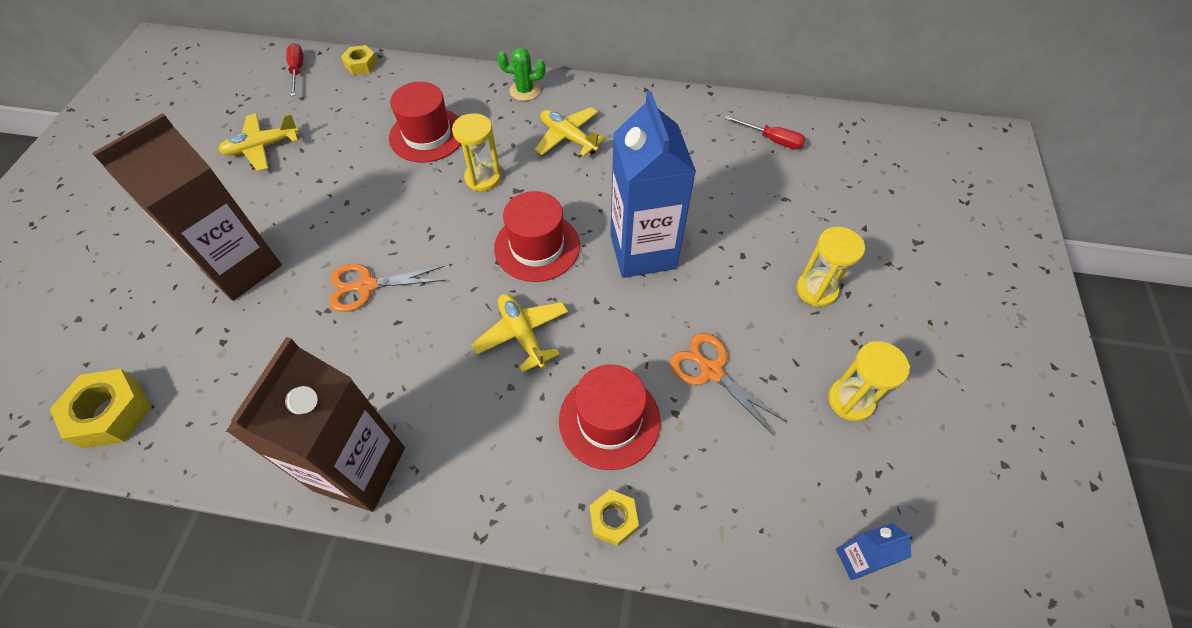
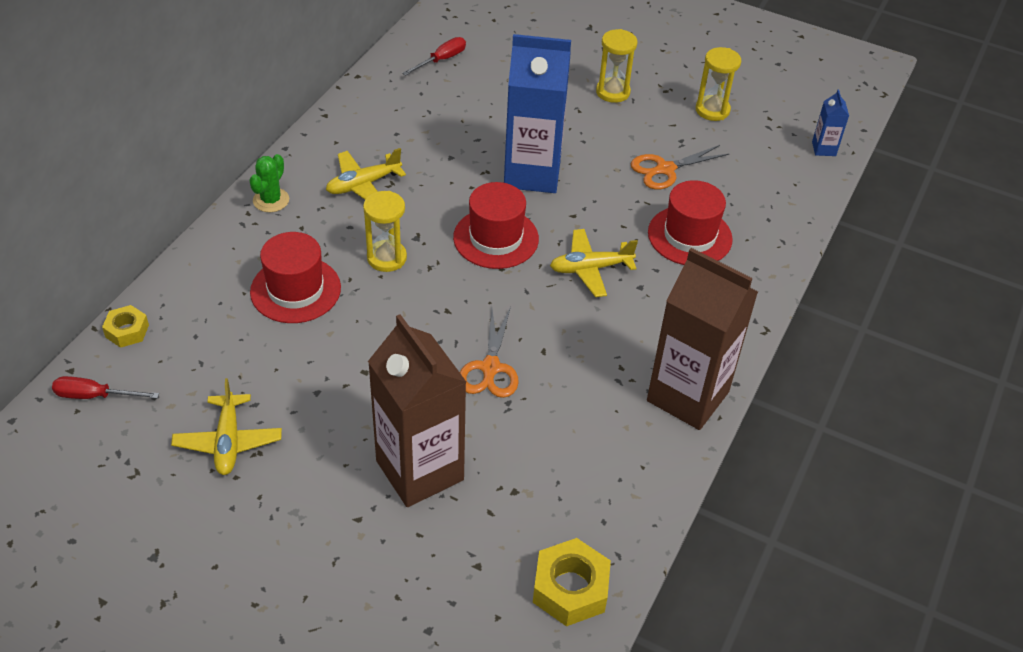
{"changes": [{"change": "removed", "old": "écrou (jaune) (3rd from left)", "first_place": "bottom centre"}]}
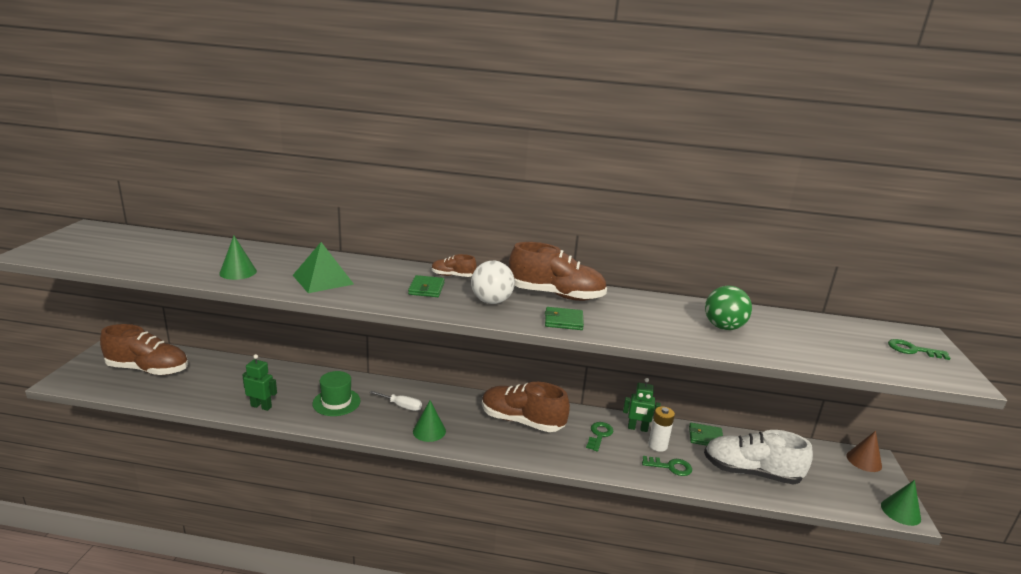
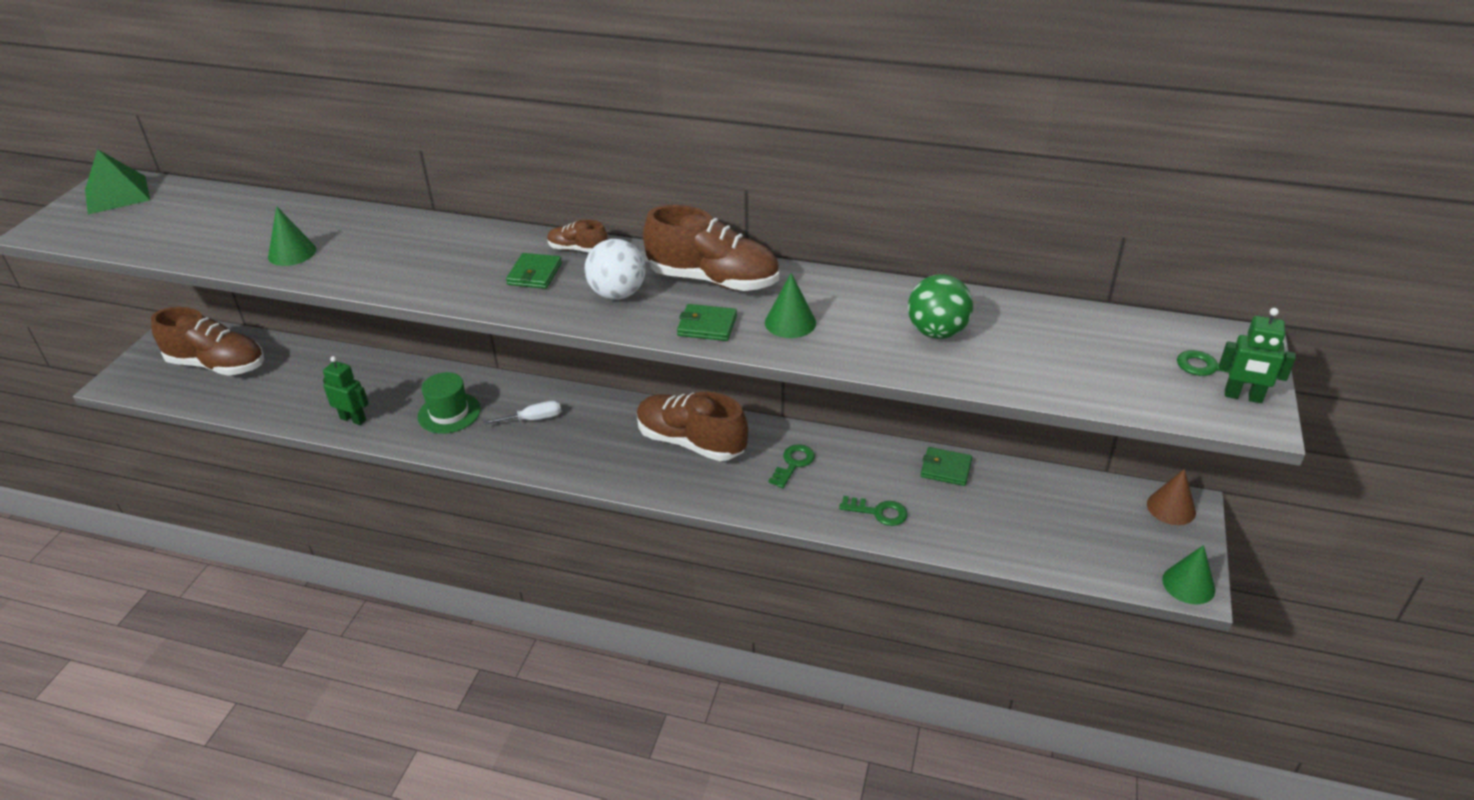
{"changes": [{"change": "removed", "old": "pile (blanc)", "first_place": "bottom centre"}, {"change": "removed", "old": "chaussure (blanc)", "first_place": "bottom right"}, {"change": "moved", "old": "pyramide (vert)", "first_place": "middle left", "second_place": "top left"}, {"change": "moved", "old": "cône (vert) (2nd from left)", "first_place": "bottom centre", "second_place": "centre"}, {"change": "moved", "old": "robot (vert) (2nd from left)", "first_place": "bottom centre", "second_place": "middle right"}, {"change": "turned", "old": "tournevis (blanc)", "first_place": "bottom centre", "second_place": "centre", "degrees": -45}]}
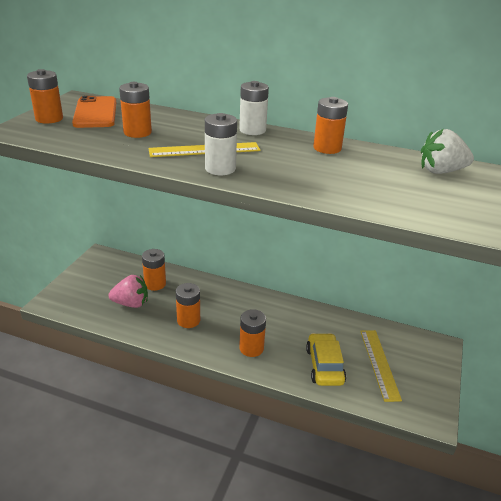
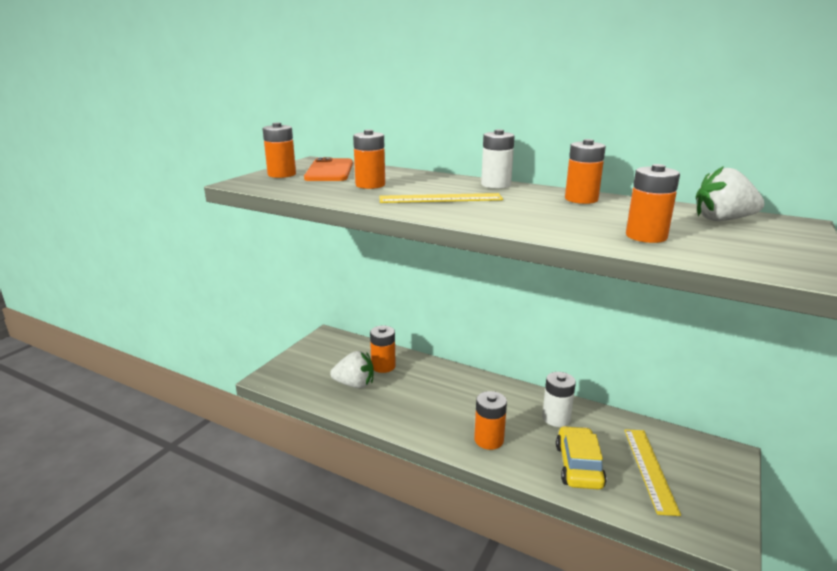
{"changes": [{"change": "moved", "old": "pile (orange) (4th from left in the first image)", "new": "pile (orange) (6th from left)", "first_place": "centre", "second_place": "middle right"}, {"change": "moved", "old": "pile (blanc) (1st from left in the first image)", "new": "pile (blanc) (2nd from left)", "first_place": "top centre", "second_place": "bottom right"}, {"change": "recoloured", "old": "fraise (rose)", "new": "fraise (blanc) (1st from left)", "first_place": "middle left", "second_place": "centre"}]}
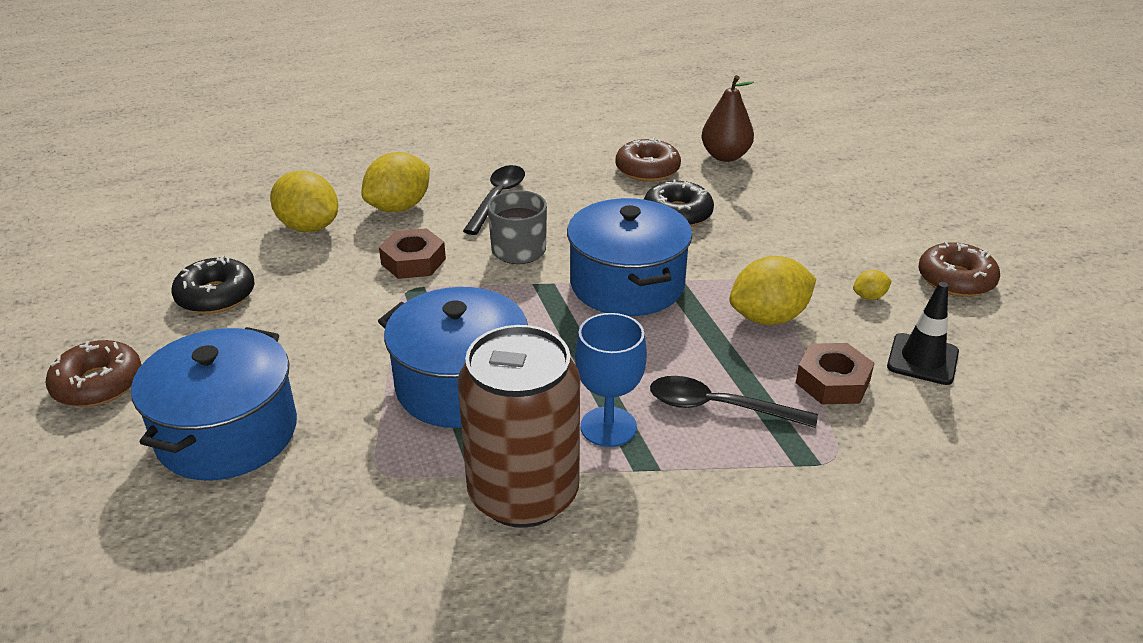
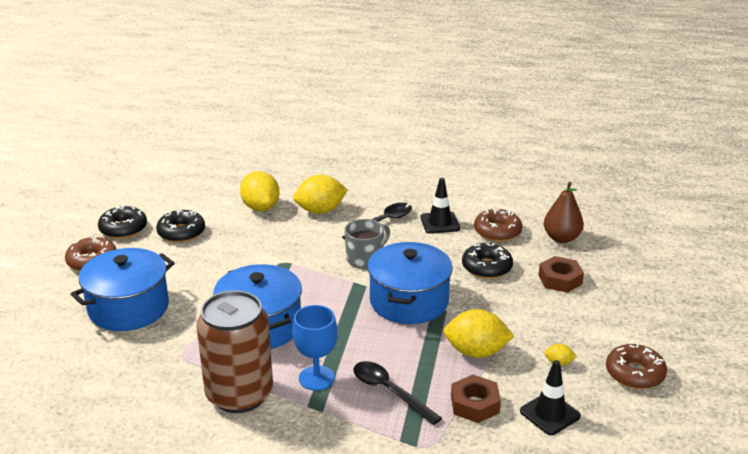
{"changes": [{"change": "added", "new": "beignet (noir) (1st from left)", "second_place": "middle left"}, {"change": "added", "new": "cône de chantier (noir) (1st from left)", "second_place": "centre"}, {"change": "moved", "old": "écrou (marron) (1st from left in the first image)", "new": "écrou (marron) (2nd from left)", "first_place": "centre", "second_place": "middle right"}]}
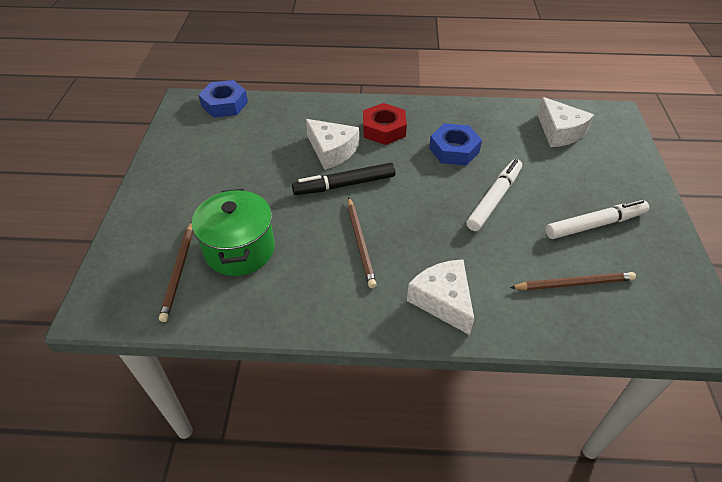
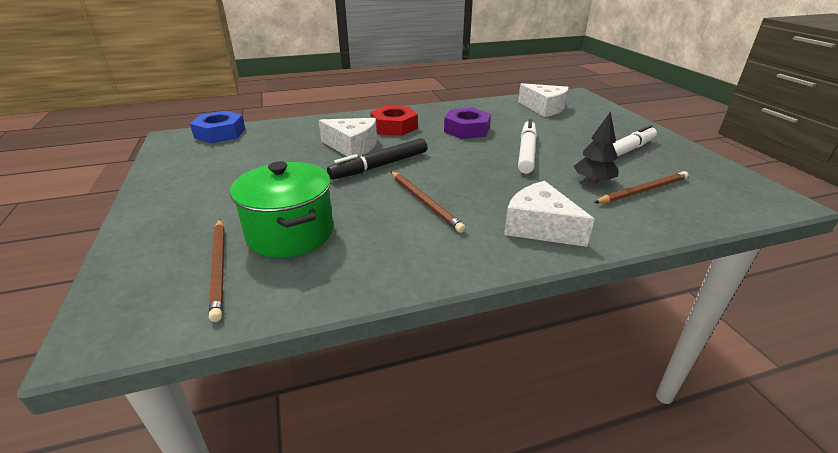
{"changes": [{"change": "added", "new": "arbre (noir)", "second_place": "top right"}, {"change": "recoloured", "old": "écrou (bleu) (2nd from left)", "new": "écrou (violet)", "first_place": "top centre", "second_place": "top centre"}]}
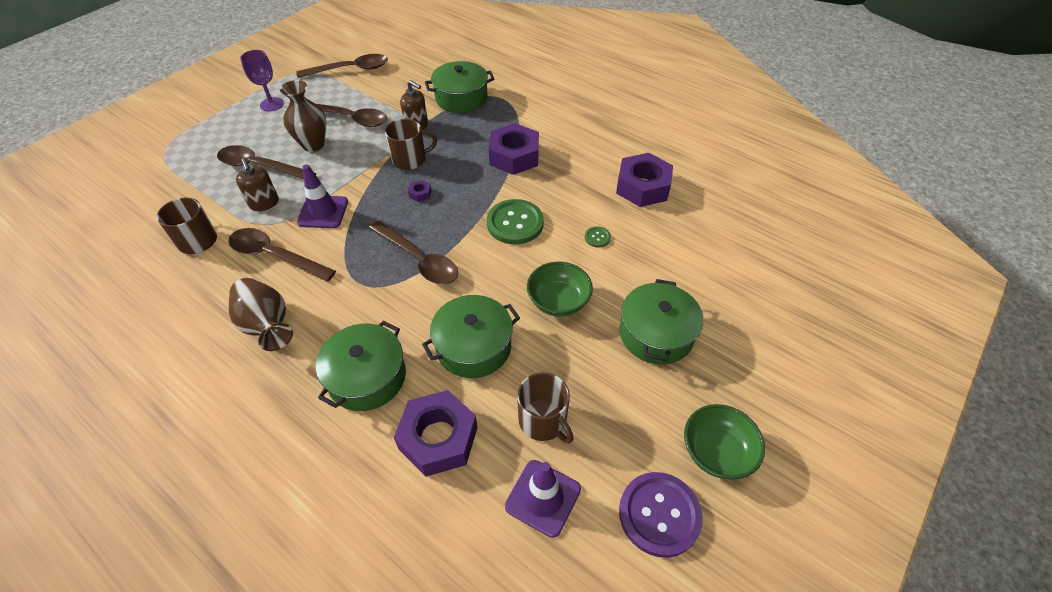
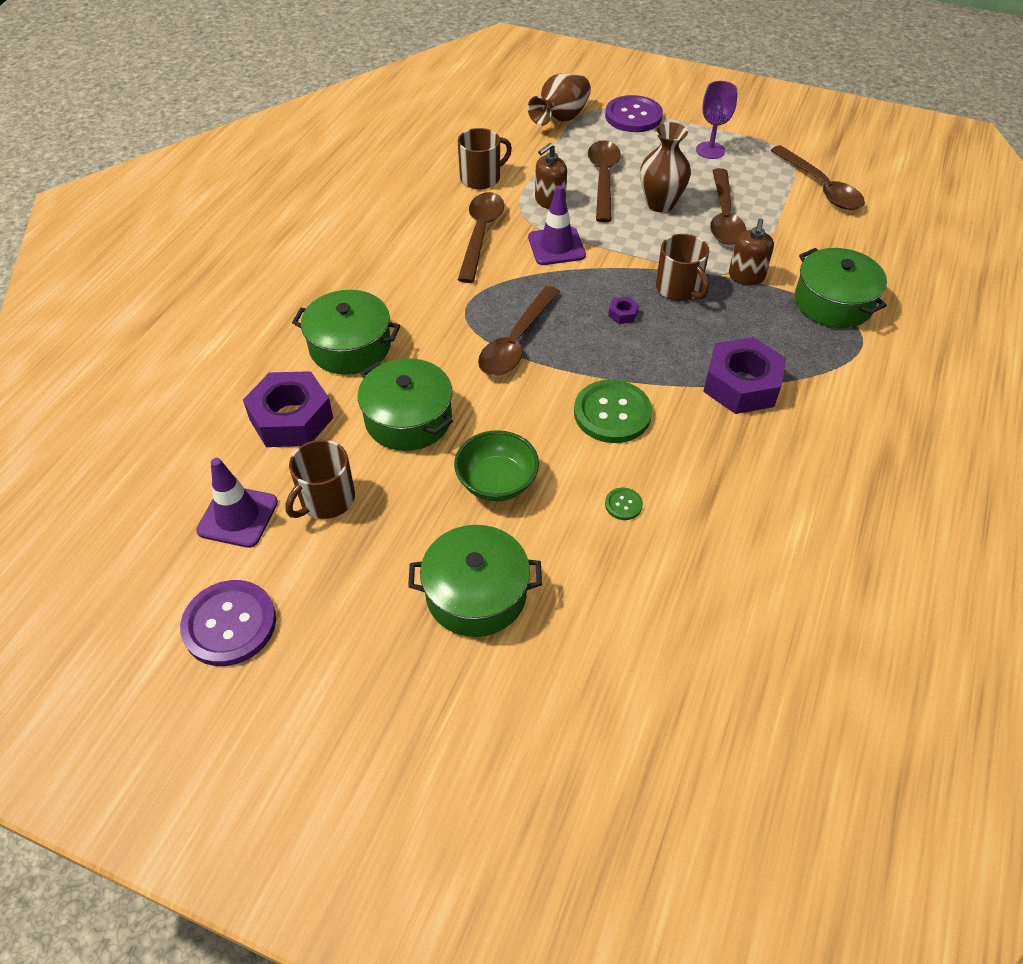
{"changes": [{"change": "removed", "old": "écrou (violet) (4th from left)", "first_place": "top centre"}, {"change": "removed", "old": "bol (vert) (2nd from left)", "first_place": "bottom right"}, {"change": "added", "new": "bouton (violet) (2nd from left)", "second_place": "top centre"}, {"change": "moved", "old": "vase (marron) (1st from left)", "first_place": "middle left", "second_place": "top centre"}]}
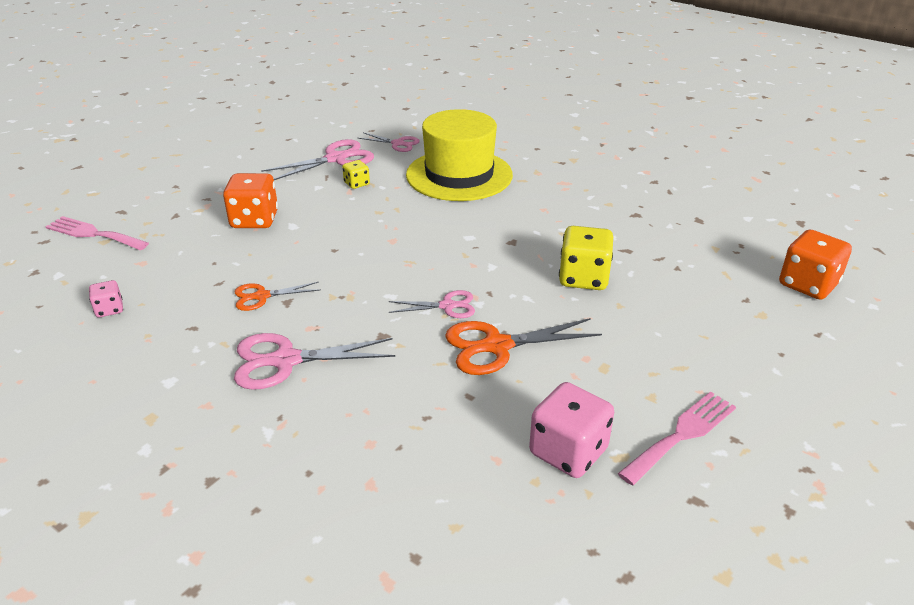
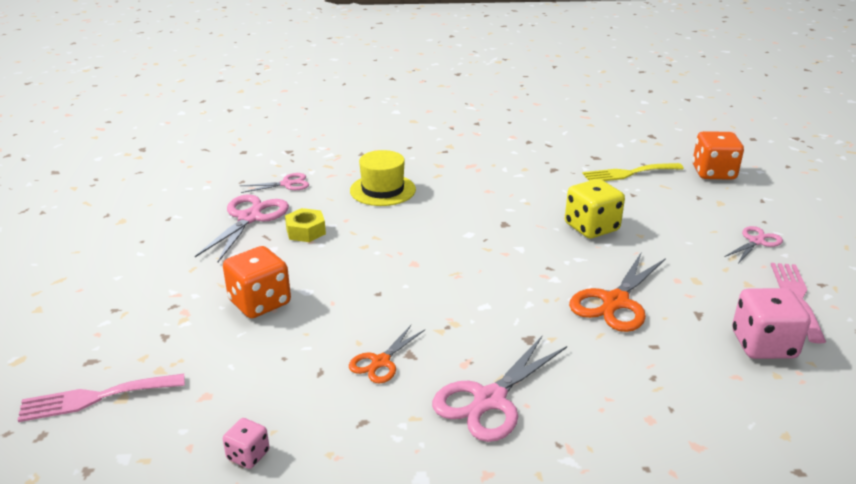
{"changes": [{"change": "added", "new": "fourchette (jaune)", "second_place": "middle right"}, {"change": "moved", "old": "ciseaux (rose) (4th from left)", "first_place": "centre", "second_place": "middle right"}, {"change": "replaced", "old": "dé (jaune) (1st from left)", "new": "écrou (jaune)", "first_place": "top centre", "second_place": "centre"}, {"change": "resized", "old": "chapeau (jaune)", "first_place": "top centre", "second_place": "centre", "factor": 0.61}]}
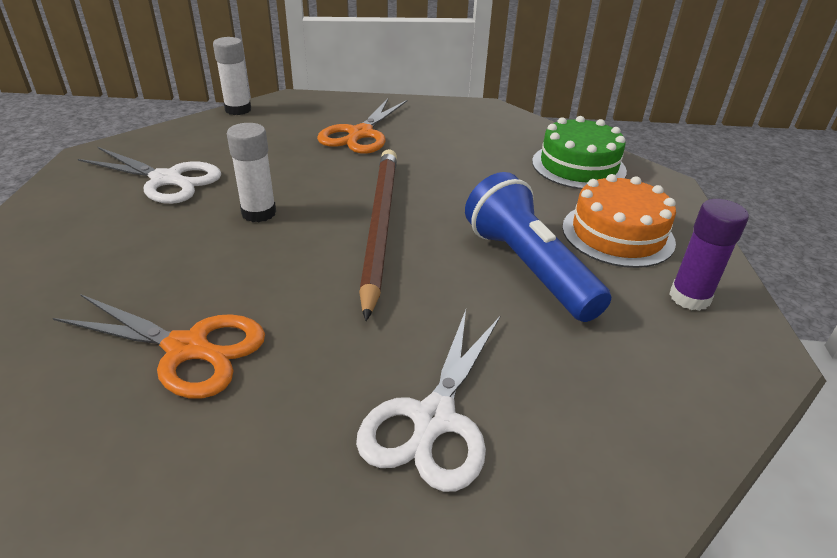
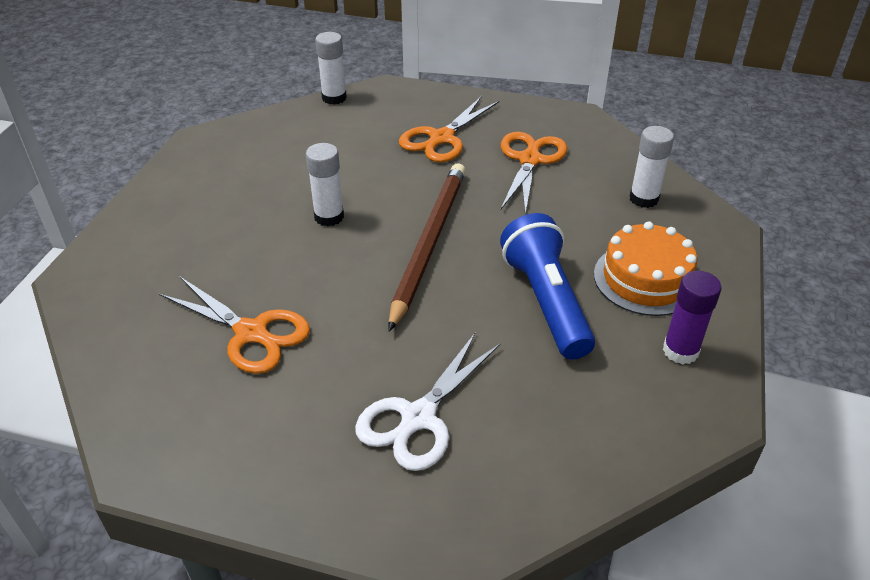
{"changes": [{"change": "removed", "old": "ciseaux (blanc) (1st from left)", "first_place": "top left"}, {"change": "added", "new": "ciseaux (orange) (3rd from left)", "second_place": "top centre"}, {"change": "replaced", "old": "gâteau (vert)", "new": "bâton de colle (blanc) (3rd from left)", "first_place": "top right", "second_place": "top right"}]}
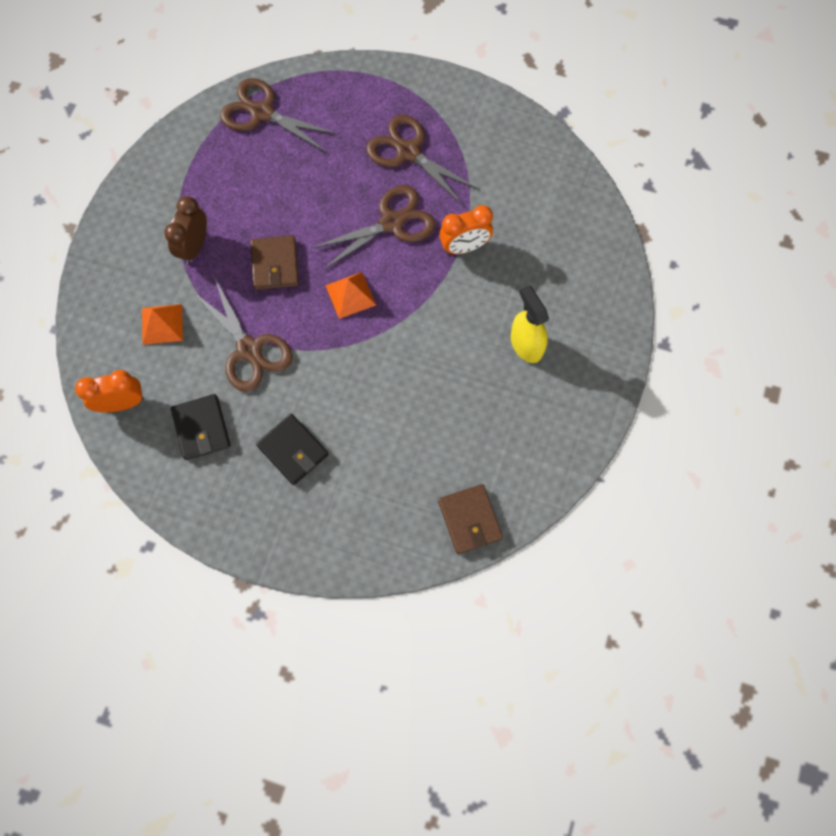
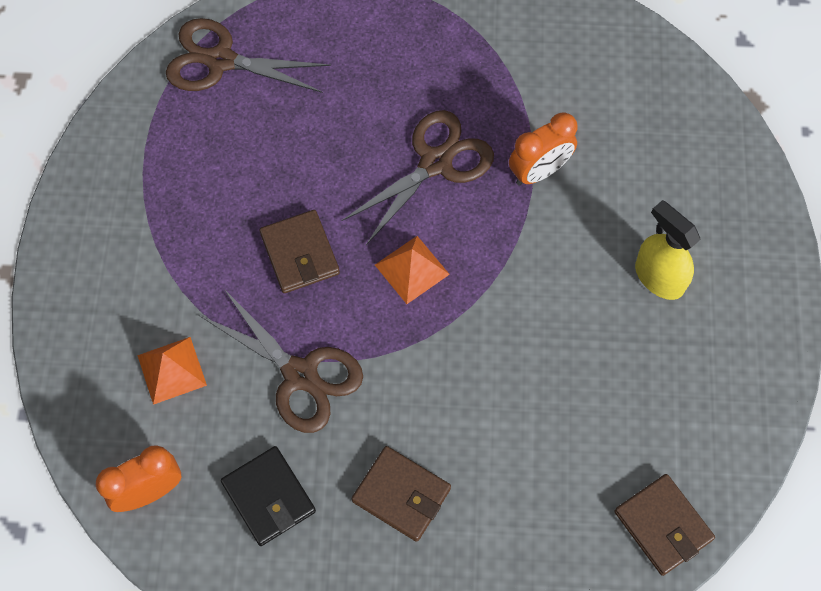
{"changes": [{"change": "removed", "old": "réveil (marron)", "first_place": "top left"}, {"change": "removed", "old": "ciseaux (marron) (4th from left)", "first_place": "top centre"}, {"change": "recoloured", "old": "portefeuille (noir) (2nd from left)", "new": "portefeuille (marron) (2nd from left)", "first_place": "centre", "second_place": "bottom centre"}]}
